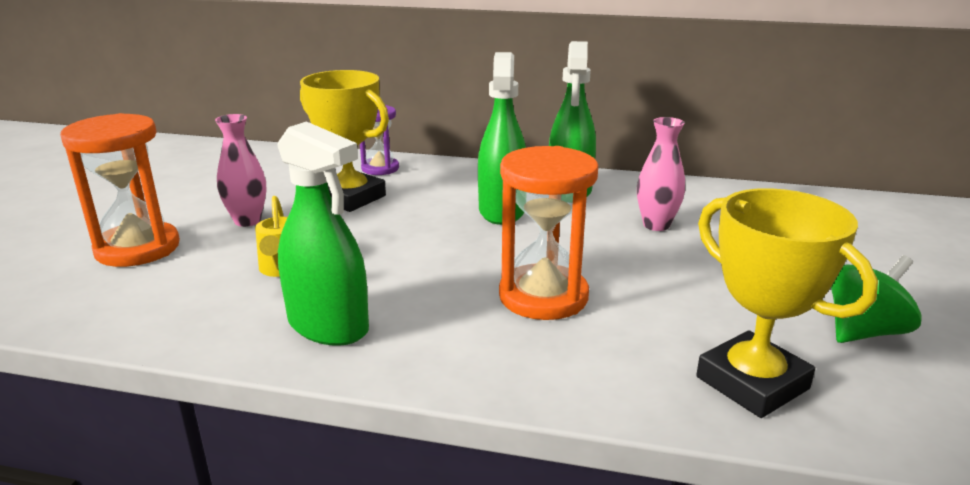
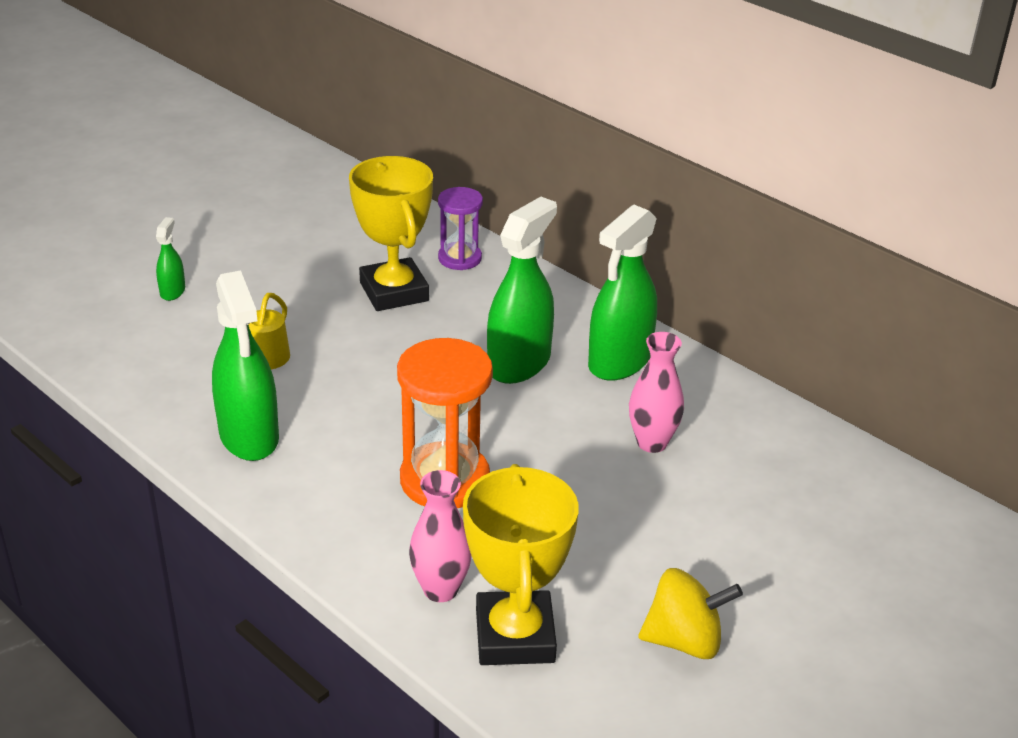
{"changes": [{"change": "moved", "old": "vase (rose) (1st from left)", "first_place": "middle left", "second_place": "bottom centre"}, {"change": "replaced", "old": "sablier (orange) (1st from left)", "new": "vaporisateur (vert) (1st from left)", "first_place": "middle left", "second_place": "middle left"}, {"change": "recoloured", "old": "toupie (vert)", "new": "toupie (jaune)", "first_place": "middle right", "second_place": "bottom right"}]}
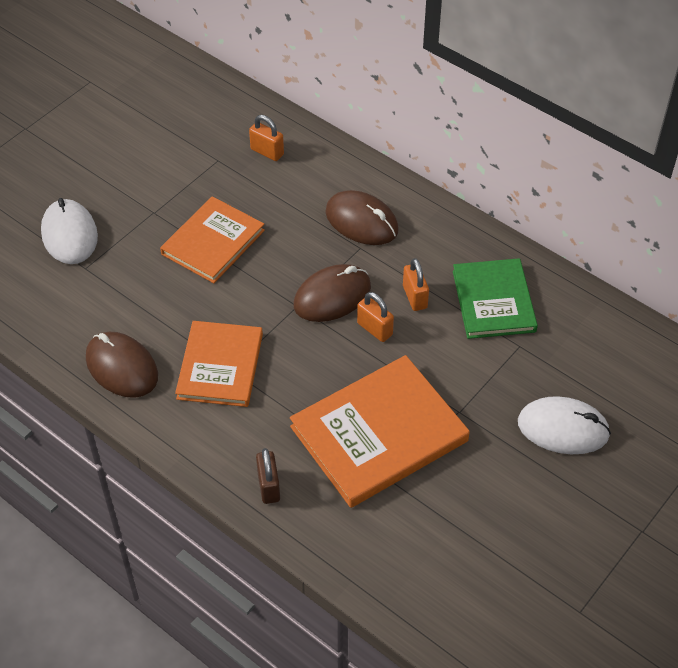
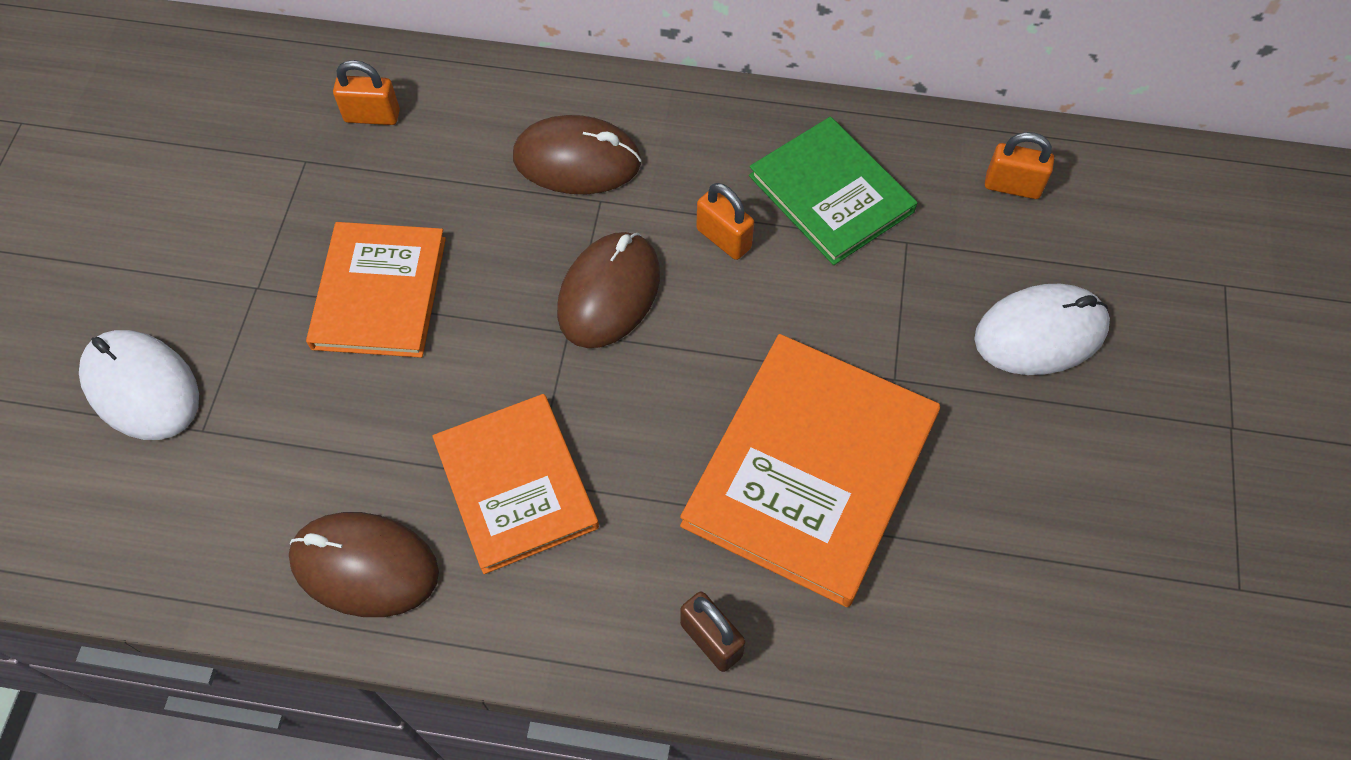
{"changes": [{"change": "moved", "old": "cadenas (orange) (2nd from left in the first image)", "new": "cadenas (orange) (3rd from left)", "first_place": "centre", "second_place": "top right"}]}
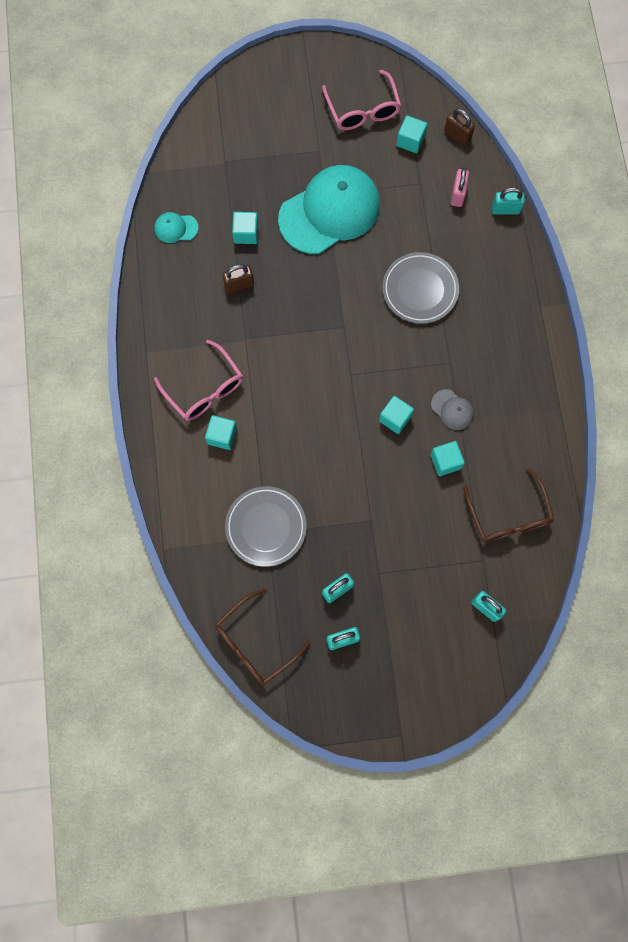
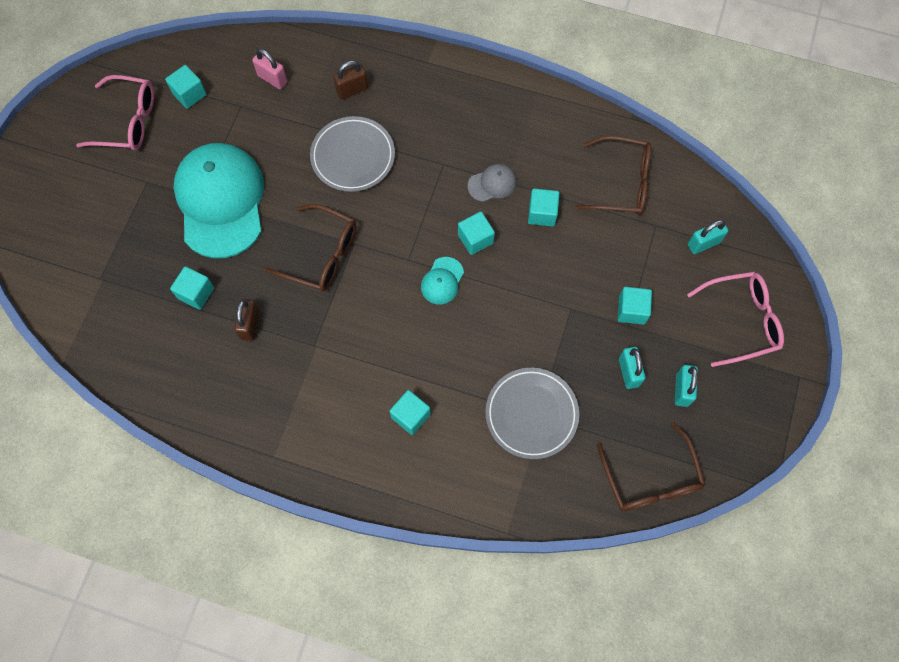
{"changes": [{"change": "removed", "old": "cadenas (turquoise) (4th from left)", "first_place": "top right"}, {"change": "added", "new": "lunettes (marron) (1st from left)", "second_place": "centre"}, {"change": "added", "new": "cube (turquoise) (6th from left)", "second_place": "middle right"}, {"change": "moved", "old": "casquette (turquoise) (1st from left in the first image)", "new": "casquette (turquoise) (2nd from left)", "first_place": "top left", "second_place": "centre"}, {"change": "moved", "old": "lunettes (rose) (1st from left in the first image)", "new": "lunettes (rose) (2nd from left)", "first_place": "middle left", "second_place": "middle right"}, {"change": "moved", "old": "cadenas (marron) (2nd from left)", "first_place": "top right", "second_place": "top centre"}]}
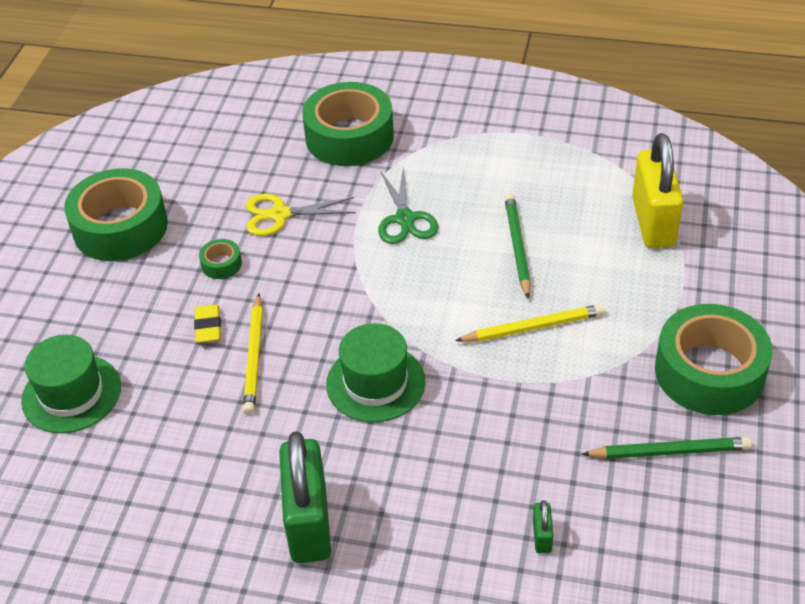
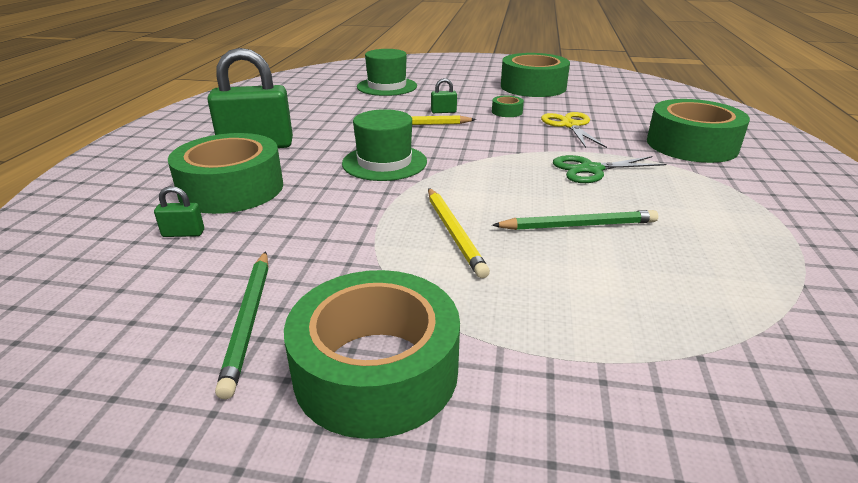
{"changes": [{"change": "removed", "old": "cadenas (jaune)", "first_place": "top right"}, {"change": "added", "new": "ruban adhésif (vert) (1st from left)", "second_place": "middle left"}, {"change": "replaced", "old": "gomme (jaune)", "new": "cadenas (vert) (3rd from left)", "first_place": "middle left", "second_place": "top centre"}]}
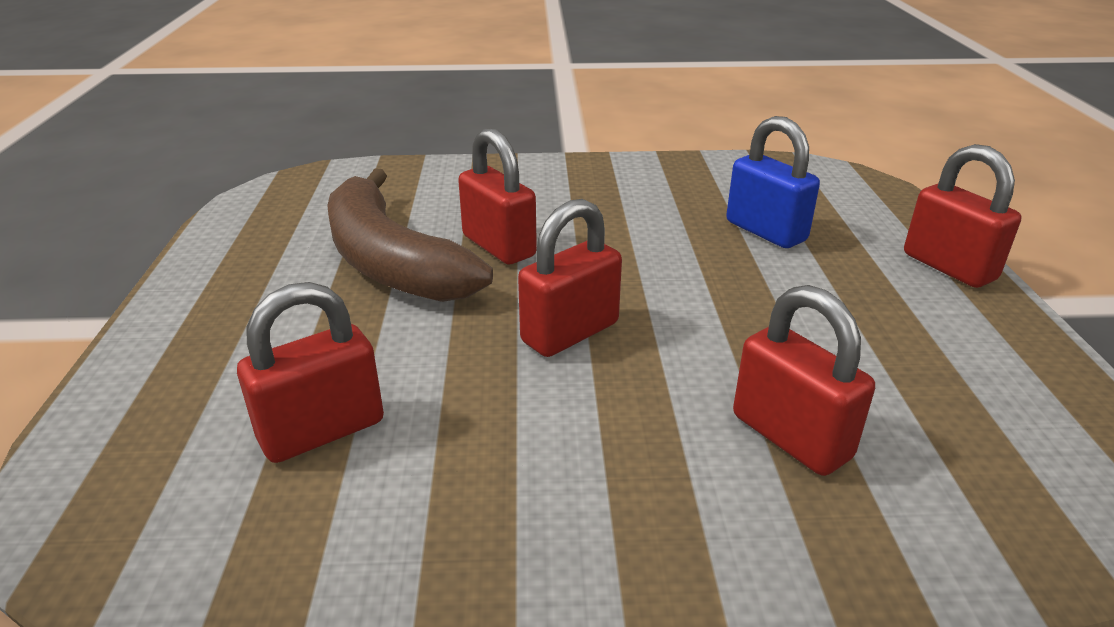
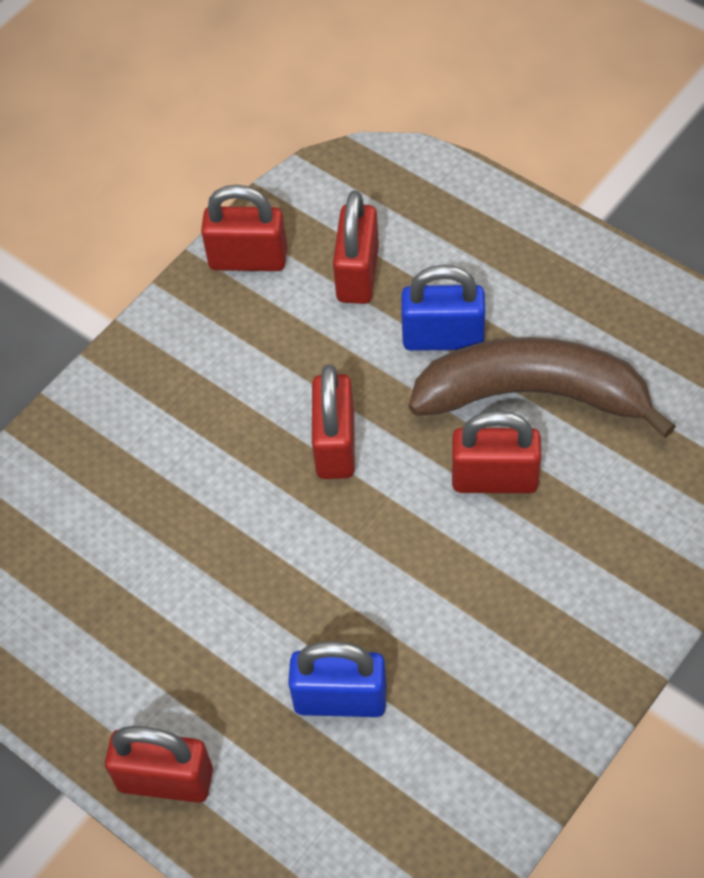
{"changes": [{"change": "added", "new": "cadenas (bleu) (2nd from left)", "second_place": "centre"}, {"change": "moved", "old": "cadenas (rouge) (4th from left in the first image)", "new": "cadenas (rouge) (2nd from left)", "first_place": "middle right", "second_place": "top centre"}]}
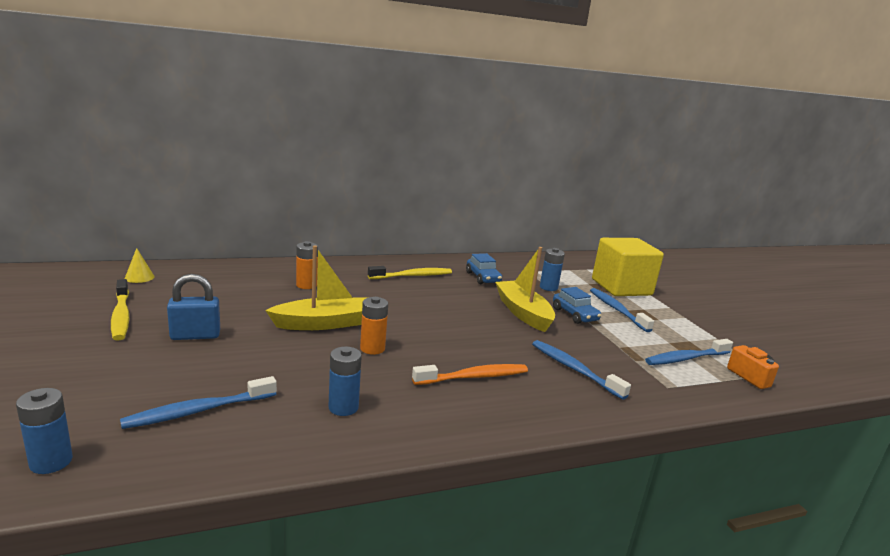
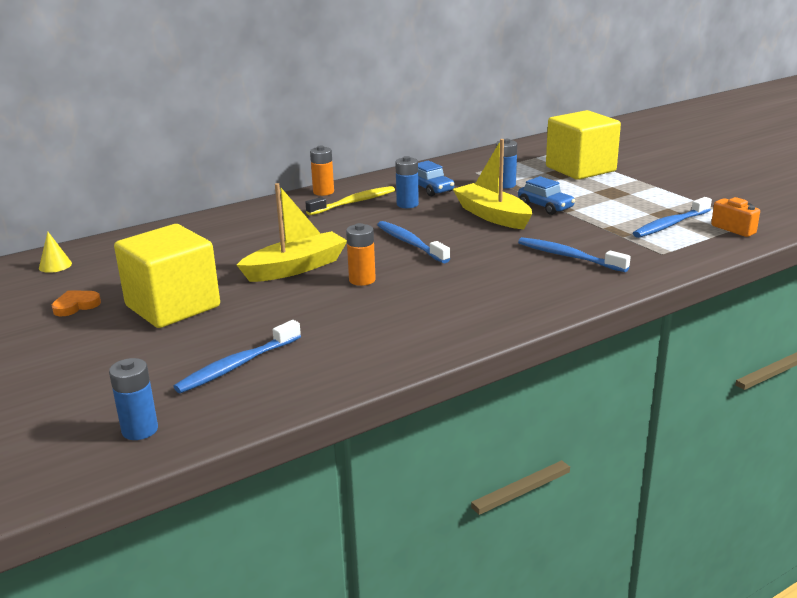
{"changes": [{"change": "removed", "old": "brosse à dents (orange)", "first_place": "bottom centre"}, {"change": "moved", "old": "pile (orange) (1st from left)", "first_place": "centre", "second_place": "top centre"}, {"change": "moved", "old": "pile (bleu) (2nd from left)", "first_place": "bottom centre", "second_place": "top centre"}, {"change": "moved", "old": "brosse à dents (bleu) (3rd from left in the first image)", "new": "brosse à dents (bleu) (2nd from left)", "first_place": "middle right", "second_place": "centre"}, {"change": "replaced", "old": "brosse à dents (jaune) (1st from left)", "new": "cœur (orange)", "first_place": "middle left", "second_place": "middle left"}, {"change": "replaced", "old": "cadenas (bleu)", "new": "cube (jaune) (1st from left)", "first_place": "middle left", "second_place": "middle left"}]}
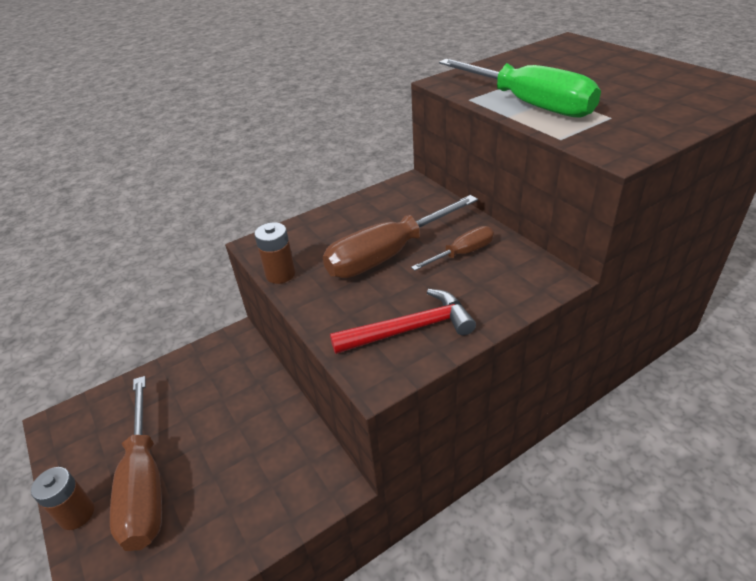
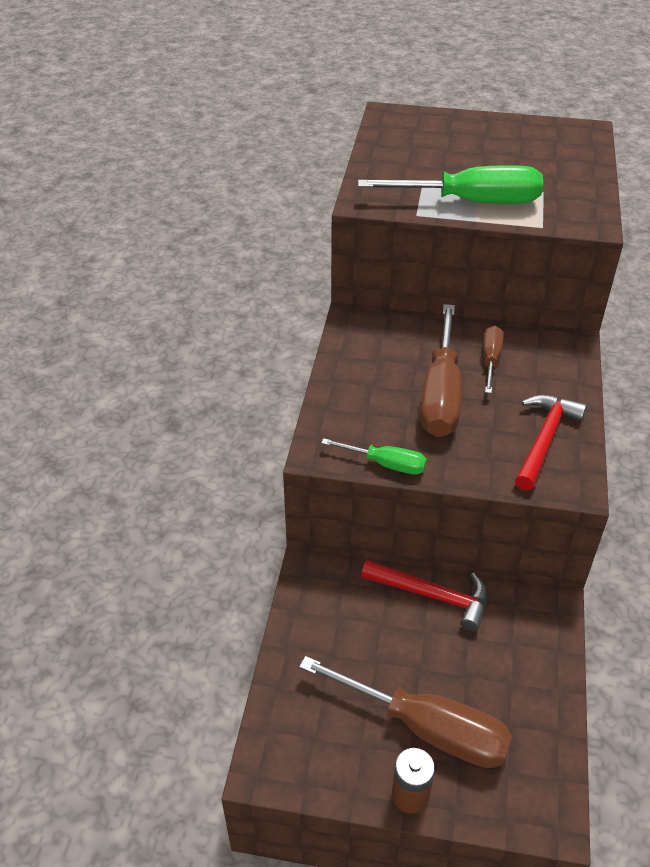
{"changes": [{"change": "added", "new": "marteau (rouge) (1st from left)", "second_place": "bottom centre"}, {"change": "replaced", "old": "pile (marron) (2nd from left)", "new": "tournevis (vert) (1st from left)", "first_place": "centre", "second_place": "centre"}]}
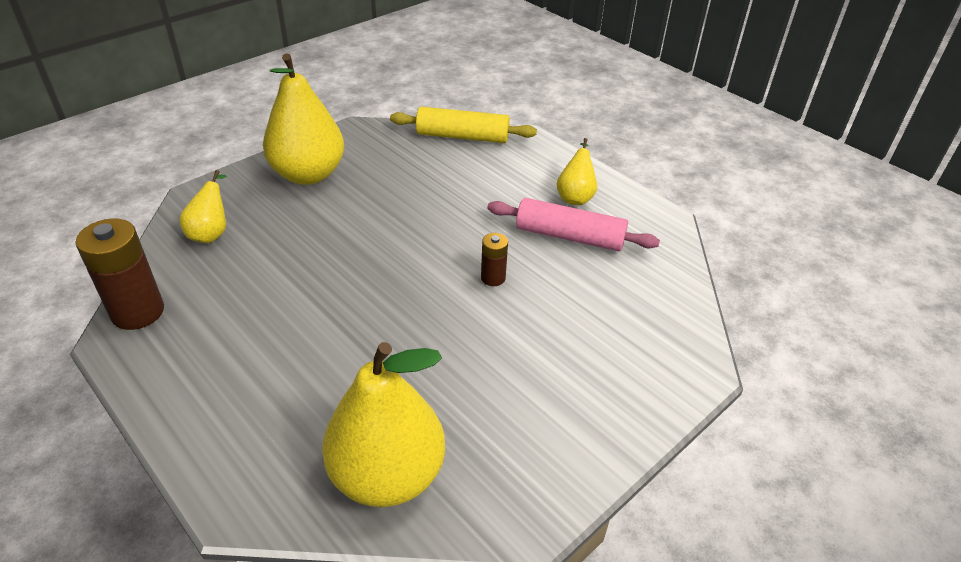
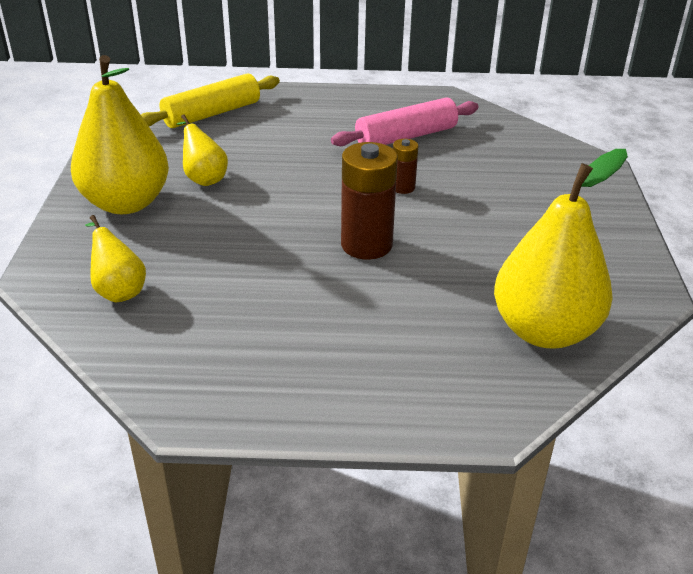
{"changes": [{"change": "moved", "old": "pile (marron) (1st from left)", "first_place": "middle left", "second_place": "centre"}, {"change": "moved", "old": "poire (jaune) (4th from left in the first image)", "new": "poire (jaune) (3rd from left)", "first_place": "top centre", "second_place": "top left"}]}
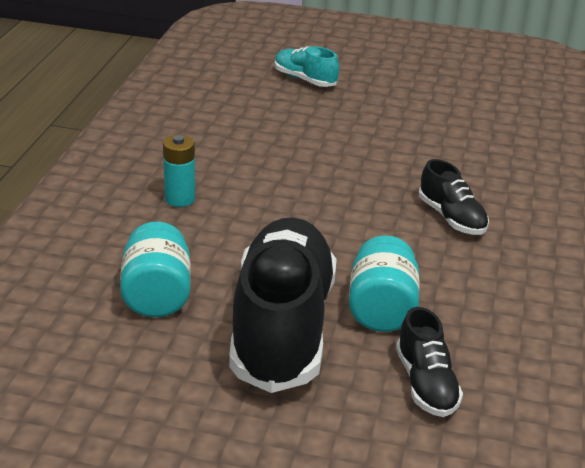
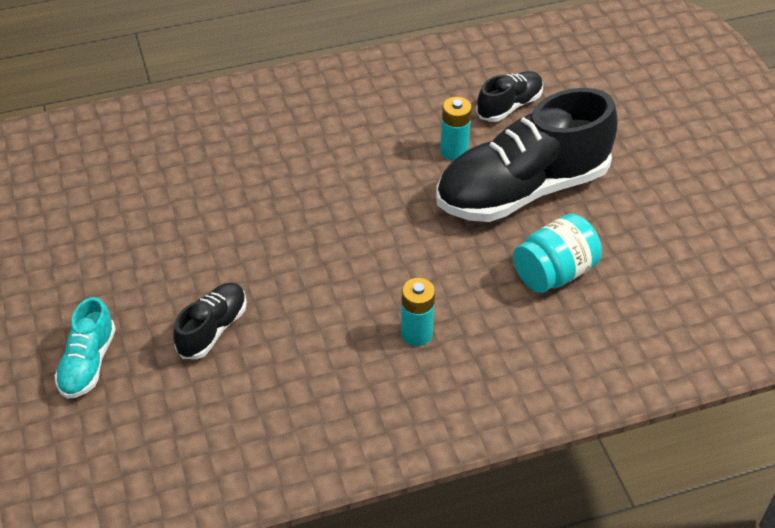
{"changes": [{"change": "moved", "old": "chaussure (noir) (3rd from left in the first image)", "new": "chaussure (noir) (1st from left)", "first_place": "middle right", "second_place": "middle left"}, {"change": "replaced", "old": "bocal (turquoise) (2nd from left)", "new": "pile (turquoise) (2nd from left)", "first_place": "centre", "second_place": "top centre"}]}
